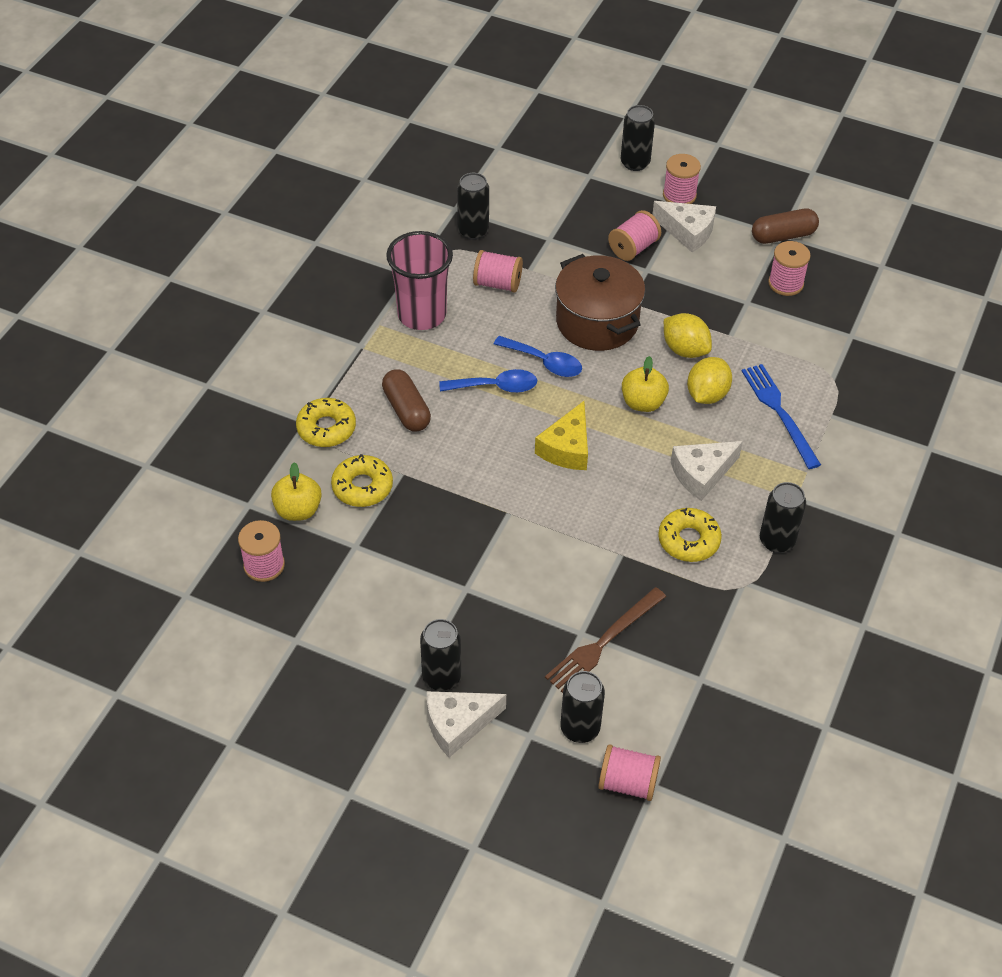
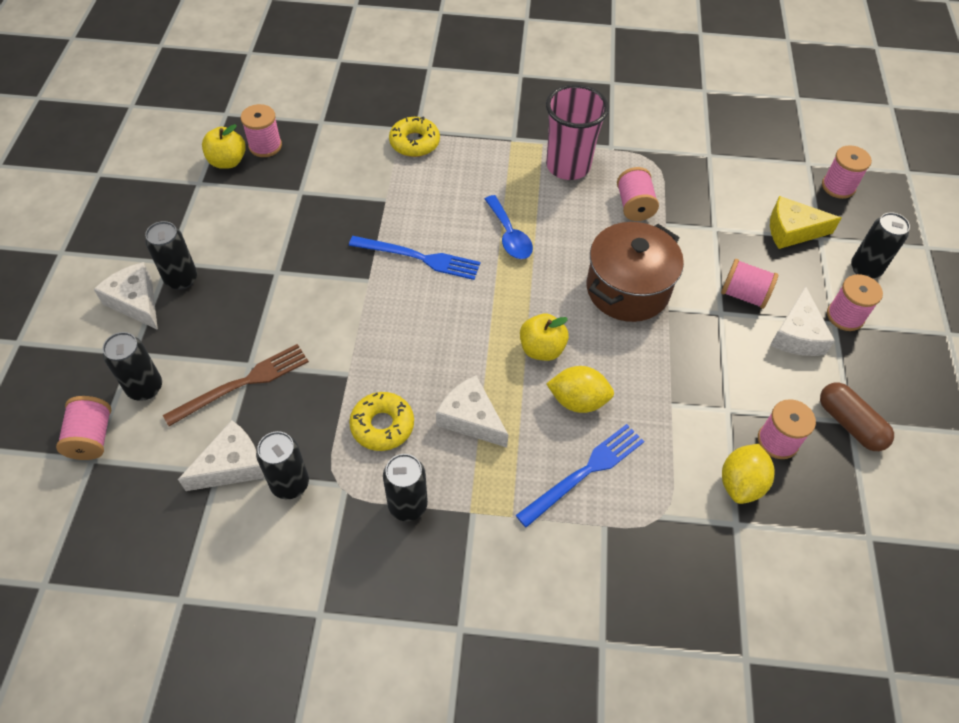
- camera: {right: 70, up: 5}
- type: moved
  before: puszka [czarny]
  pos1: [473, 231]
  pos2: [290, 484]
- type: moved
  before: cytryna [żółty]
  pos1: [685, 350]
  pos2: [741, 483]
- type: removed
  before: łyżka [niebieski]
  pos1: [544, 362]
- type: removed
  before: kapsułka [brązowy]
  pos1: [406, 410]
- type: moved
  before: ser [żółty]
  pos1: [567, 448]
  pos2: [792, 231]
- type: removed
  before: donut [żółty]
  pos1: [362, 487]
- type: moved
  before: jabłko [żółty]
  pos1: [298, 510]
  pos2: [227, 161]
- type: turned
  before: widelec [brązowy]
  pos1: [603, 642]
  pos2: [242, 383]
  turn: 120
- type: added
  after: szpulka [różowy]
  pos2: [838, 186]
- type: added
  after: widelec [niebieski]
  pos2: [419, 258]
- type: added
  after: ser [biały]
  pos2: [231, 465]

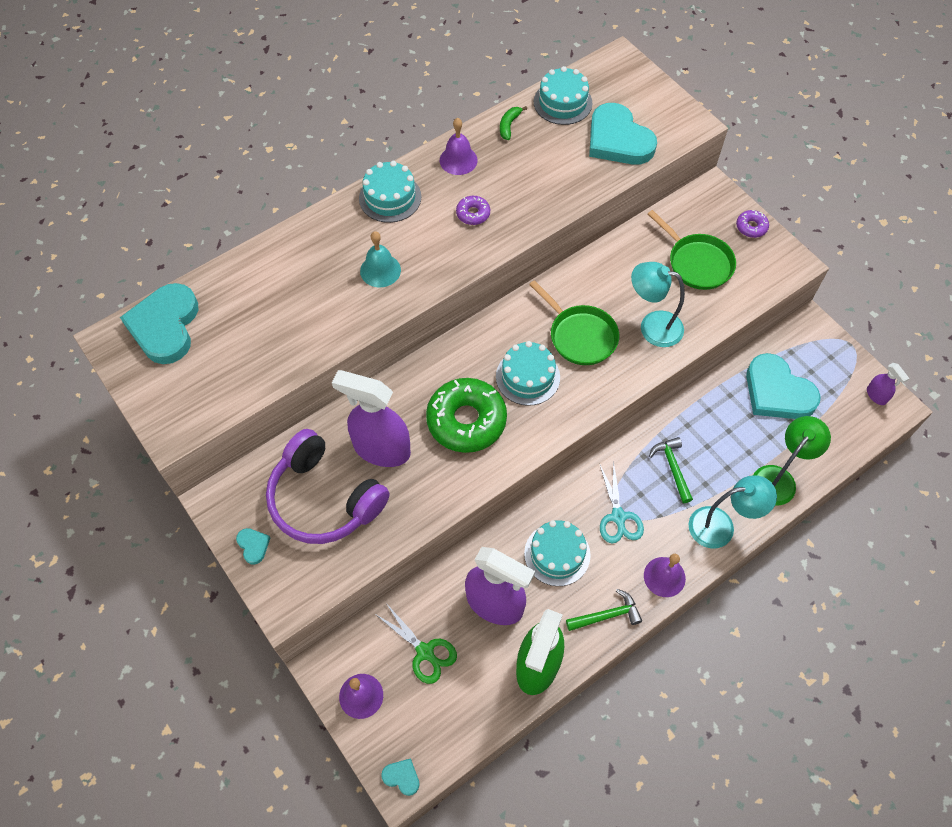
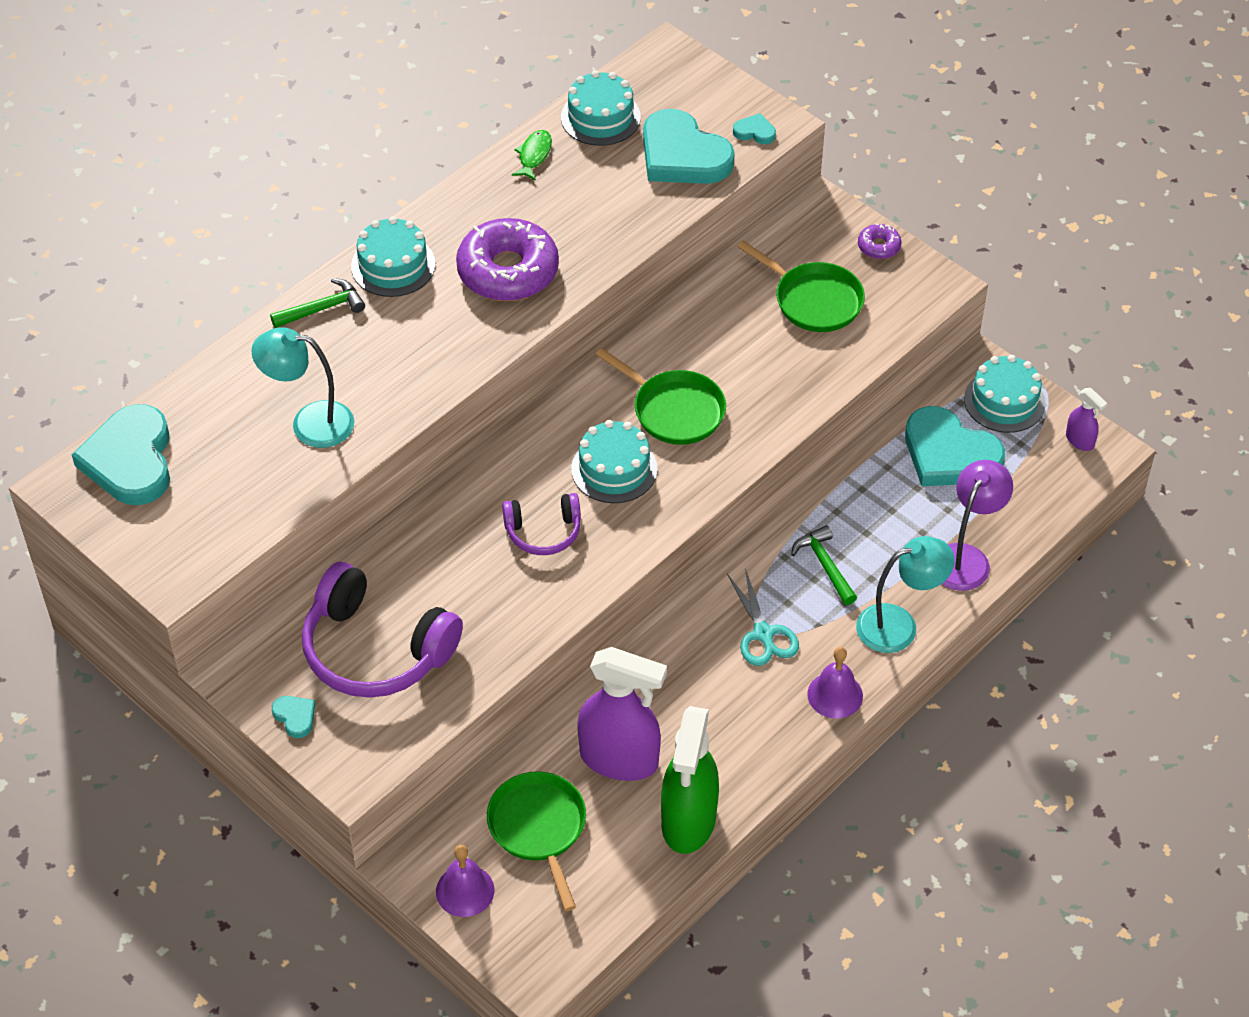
- camera: {right: -10, up: -10}
- type: replaced
  before: banan [zielony]
  after: ryba [zielony]
  pos1: [509, 125]
  pos2: [534, 155]
- type: removed
  before: dzwonek [fioletowy]
  pos1: [458, 160]
- type: resized
  before: donut [fioletowy]
  pos1: [473, 214]
  pos2: [508, 271]
  scale: 2.23
- type: removed
  before: dzwonek [turkusowy]
  pos1: [380, 270]
- type: moved
  before: lampka [turkusowy]
  pos1: [652, 326]
  pos2: [310, 423]
- type: removed
  before: spryskiwacz [fioletowy]
  pos1: [381, 449]
- type: replaced
  before: donut [zielony]
  after: słuchawki [fioletowy]
  pos1: [466, 420]
  pos2: [543, 532]
- type: recoloured
  before: lampka [zielony]
  after: lampka [fioletowy]
  pos1: [778, 478]
  pos2: [965, 558]
- type: moved
  before: tort [turkusowy]
  pos1: [557, 554]
  pos2: [1004, 401]
- type: moved
  before: młotek [zielony]
  pos1: [607, 615]
  pos2: [322, 308]
- type: replaced
  before: nożyczki [zielony]
  after: patelnia [zielony]
  pos1: [425, 652]
  pos2: [539, 828]
- type: moved
  before: serce [turkusowy]
  pos1: [402, 777]
  pos2: [755, 132]

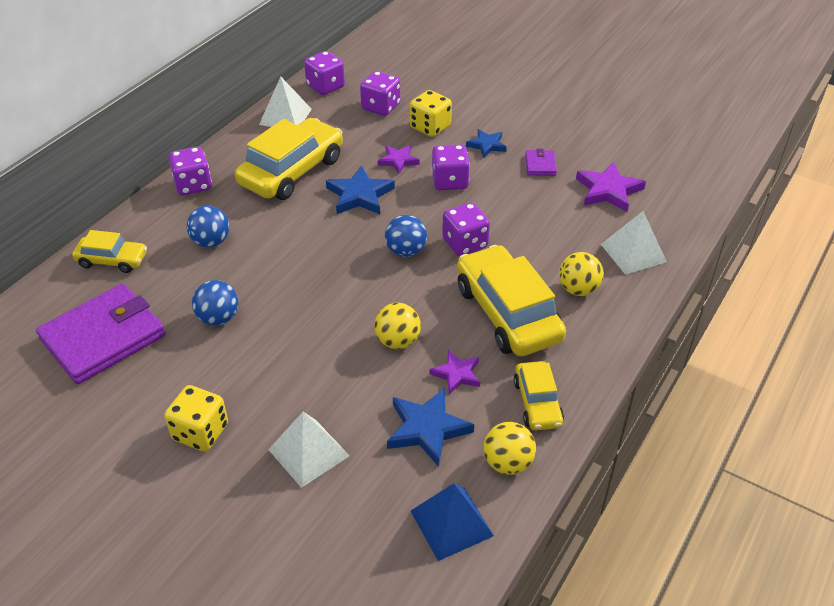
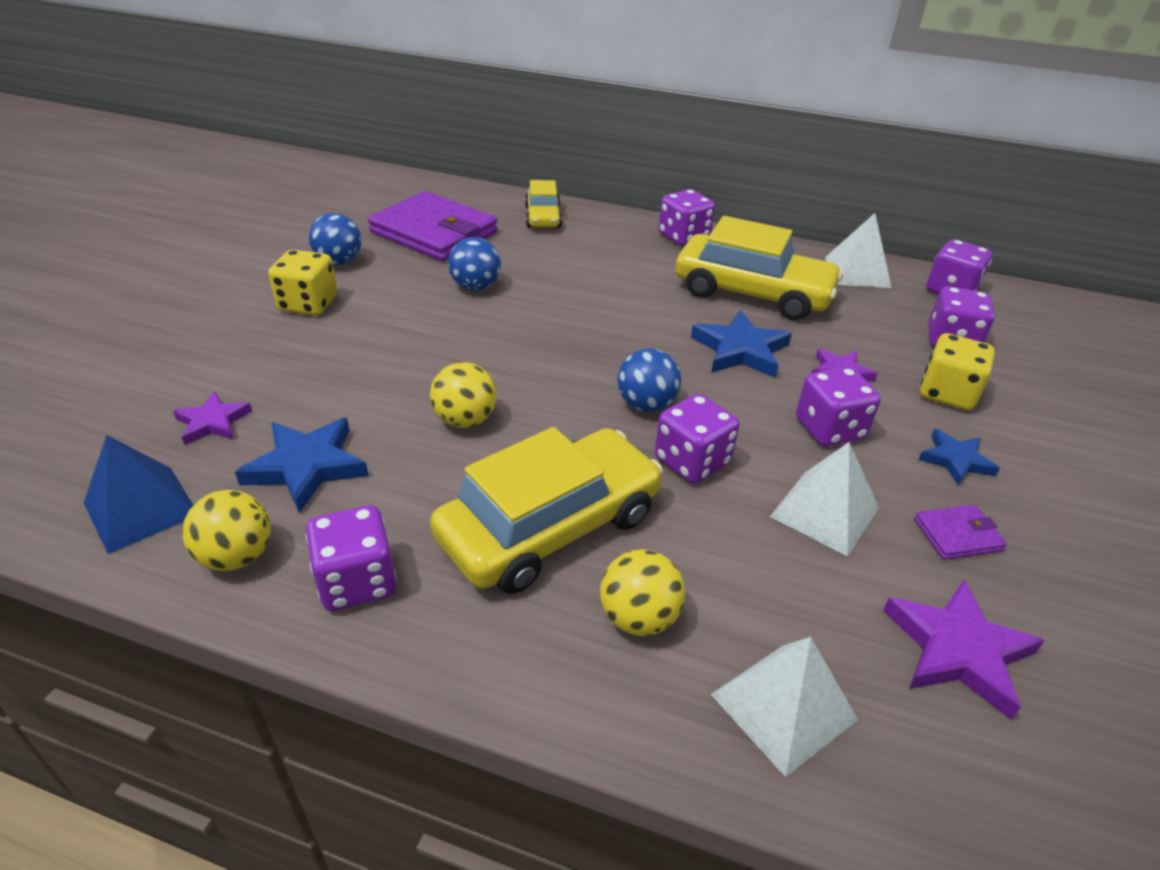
- camera: {right: 75, up: -5}
- type: moved
  before: piłka [niebieski]
  pos1: [211, 242]
  pos2: [339, 262]
- type: moved
  before: gwiazda [fioletowy]
  pos1: [457, 374]
  pos2: [213, 422]
- type: replaced
  before: samochód [żółty]
  after: kostka do gry [fioletowy]
  pos1: [537, 403]
  pos2: [357, 581]
- type: moved
  before: piramida [biały]
  pos1: [309, 452]
  pos2: [825, 512]

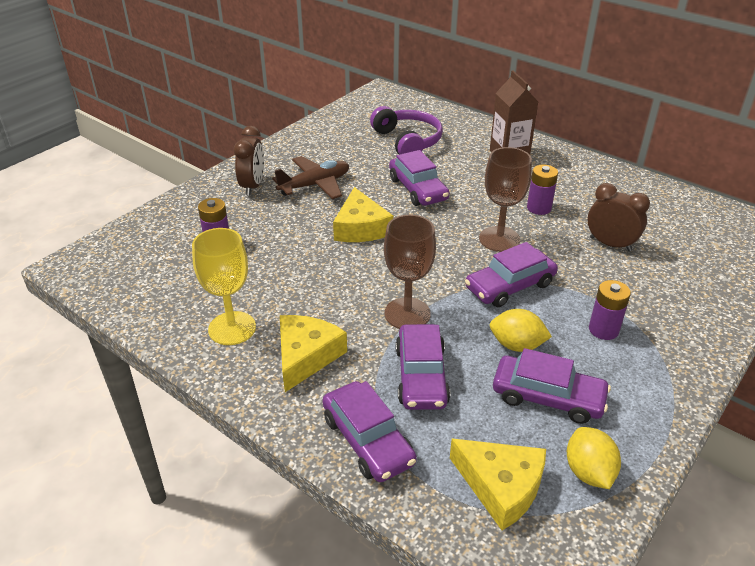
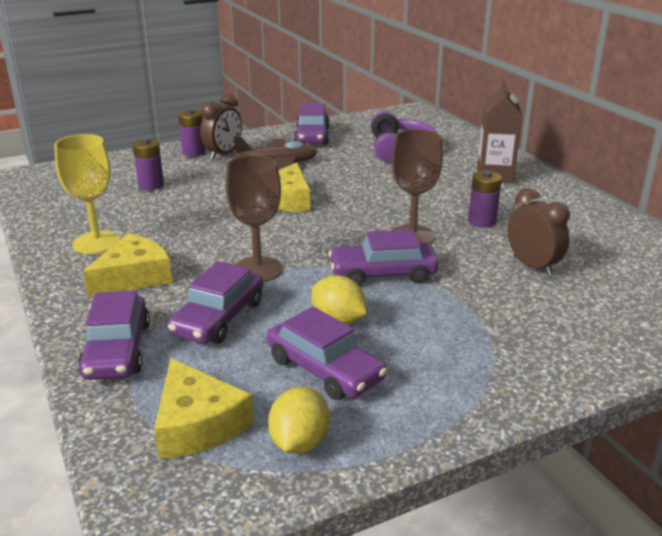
- camera: {right: 25, up: -10}
- type: moved
  before: samochód [fioletowy]
  pos1: [418, 189]
  pos2: [312, 136]
- type: moved
  before: bateria [fioletowy]
  pos1: [603, 330]
  pos2: [193, 152]

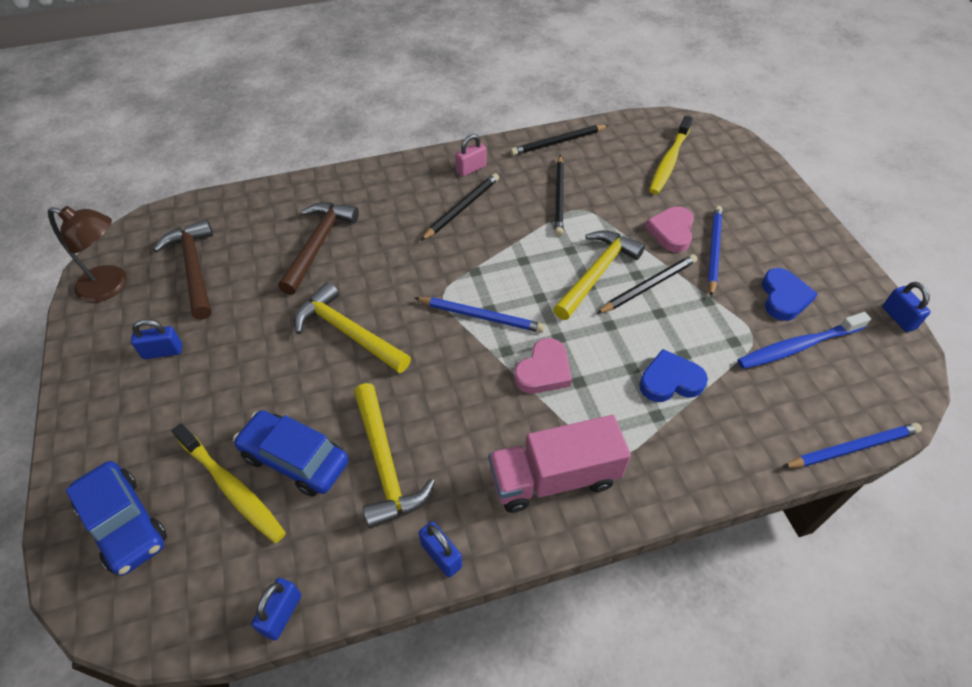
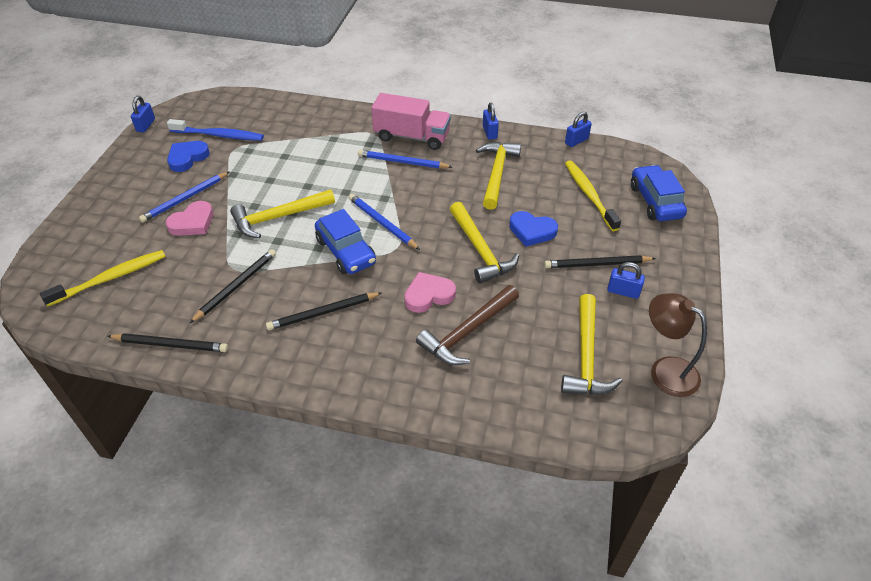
- camera: {right: -150, up: -5}
- type: removed
  before: kłódka [różowy]
  pos1: [471, 169]
- type: recoloured
  before: młotek [brązowy]
  after: młotek [żółty]
  pos1: [194, 268]
  pos2: [586, 356]
- type: moved
  before: ołówek [czarny]
  pos1: [648, 286]
  pos2: [597, 264]
- type: moved
  before: serce [różowy]
  pos1: [544, 371]
  pos2: [428, 295]
- type: moved
  before: serce [niebieski]
  pos1: [670, 380]
  pos2: [532, 231]
- type: moved
  before: samochód [niebieski]
  pos1: [295, 459]
  pos2: [346, 251]
- type: moved
  before: ołówek [niebieski]
  pos1: [852, 448]
  pos2: [402, 162]

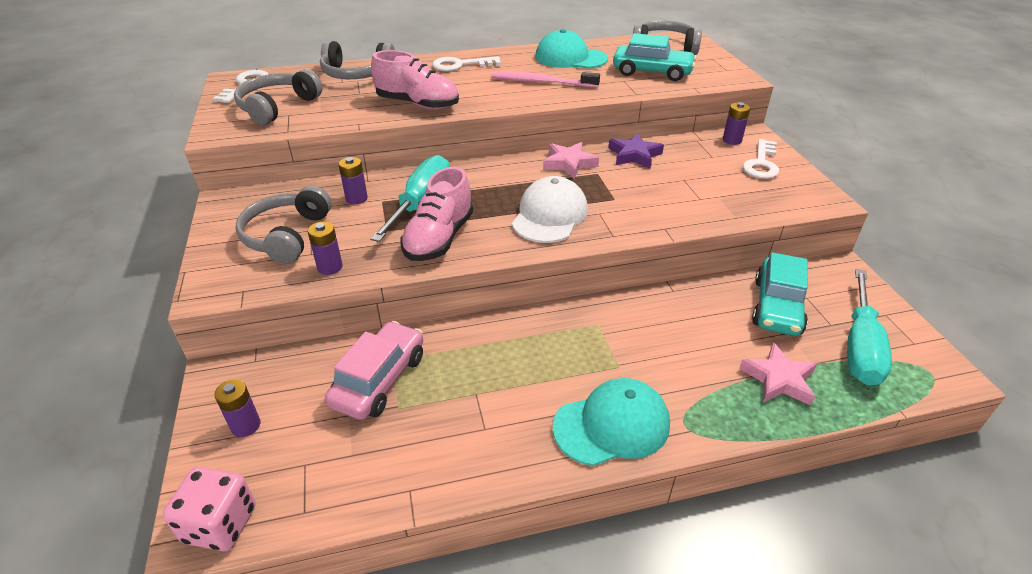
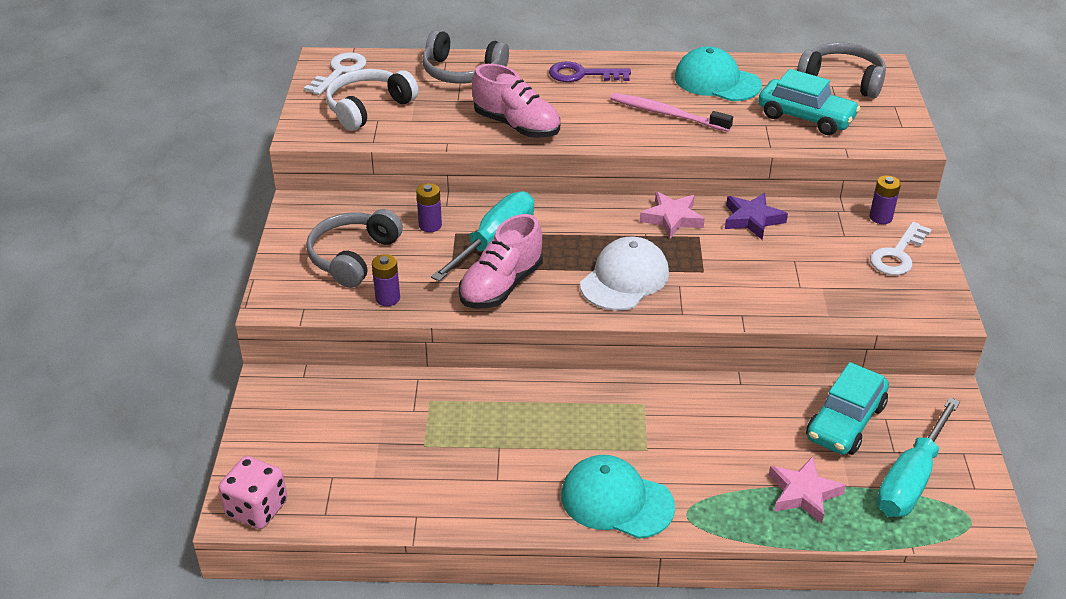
- camera: {right: 15, up: 0}
- type: recoloured
  before: klucz [biały]
  after: klucz [fioletowy]
  pos1: [460, 65]
  pos2: [582, 74]
- type: recoloured
  before: słuchawki [szary]
  after: słuchawki [biały]
  pos1: [278, 107]
  pos2: [368, 108]
- type: removed
  before: samochód [różowy]
  pos1: [379, 380]
- type: turned
  before: czapka [turkusowy]
  pos1: [612, 425]
  pos2: [616, 501]
  turn: -150
- type: removed
  before: bateria [fioletowy]
  pos1: [246, 425]

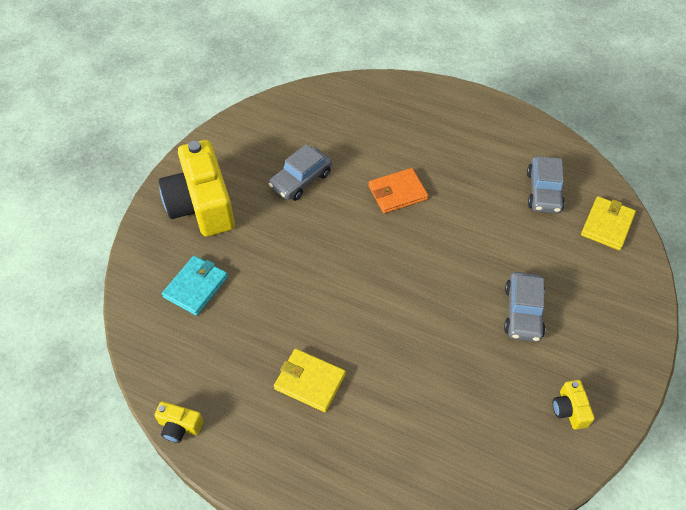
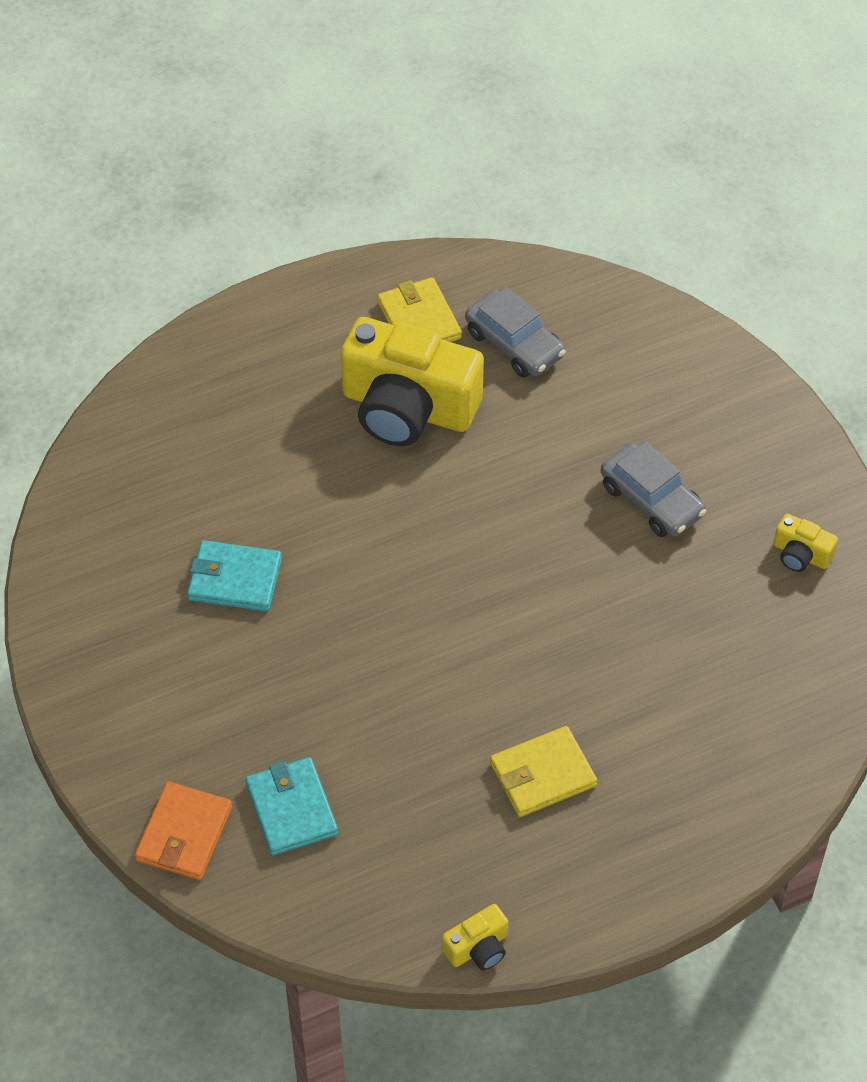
- camera: {right: -50, up: 0}
- type: moved
  before: aparat fotograficzny [żółty]
  pos1: [202, 205]
  pos2: [407, 407]
- type: replaced
  before: samochód [szary]
  after: portfel [turkusowy]
  pos1: [301, 180]
  pos2: [235, 579]
- type: moved
  before: portfel [pomarańczowy]
  pos1: [397, 193]
  pos2: [184, 834]
- type: moved
  before: portfel [żółty]
  pos1: [607, 225]
  pos2: [419, 320]

